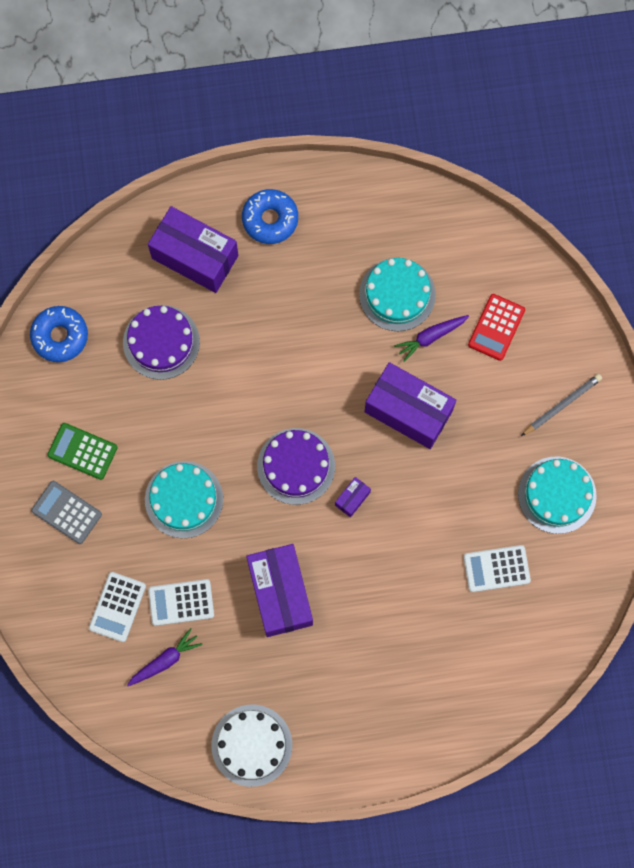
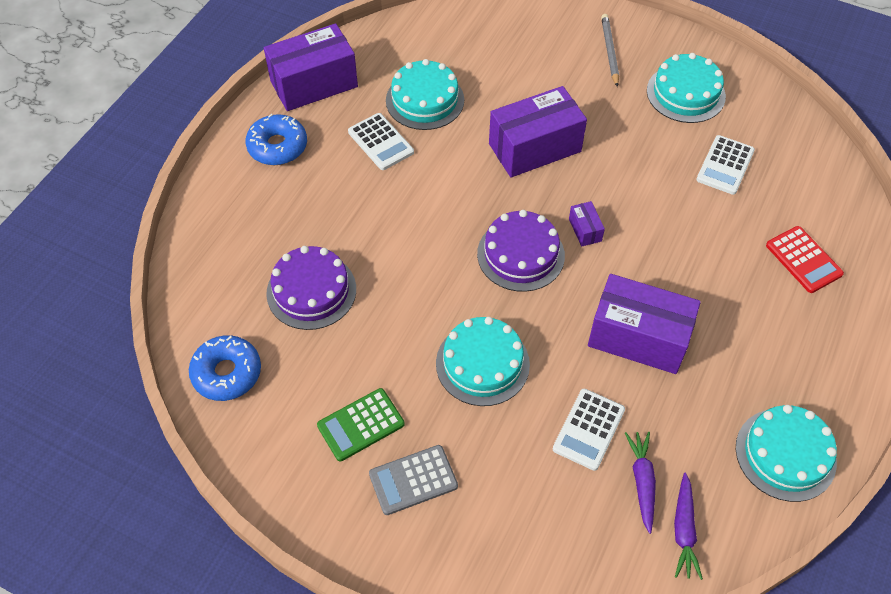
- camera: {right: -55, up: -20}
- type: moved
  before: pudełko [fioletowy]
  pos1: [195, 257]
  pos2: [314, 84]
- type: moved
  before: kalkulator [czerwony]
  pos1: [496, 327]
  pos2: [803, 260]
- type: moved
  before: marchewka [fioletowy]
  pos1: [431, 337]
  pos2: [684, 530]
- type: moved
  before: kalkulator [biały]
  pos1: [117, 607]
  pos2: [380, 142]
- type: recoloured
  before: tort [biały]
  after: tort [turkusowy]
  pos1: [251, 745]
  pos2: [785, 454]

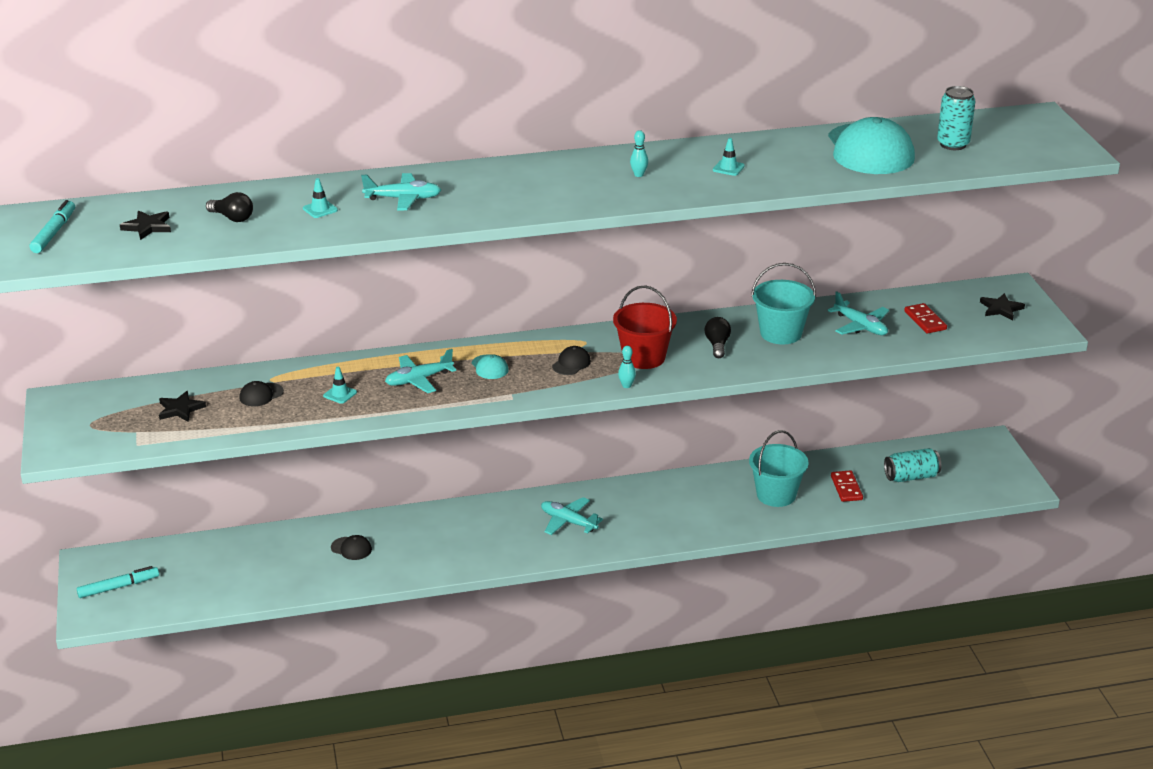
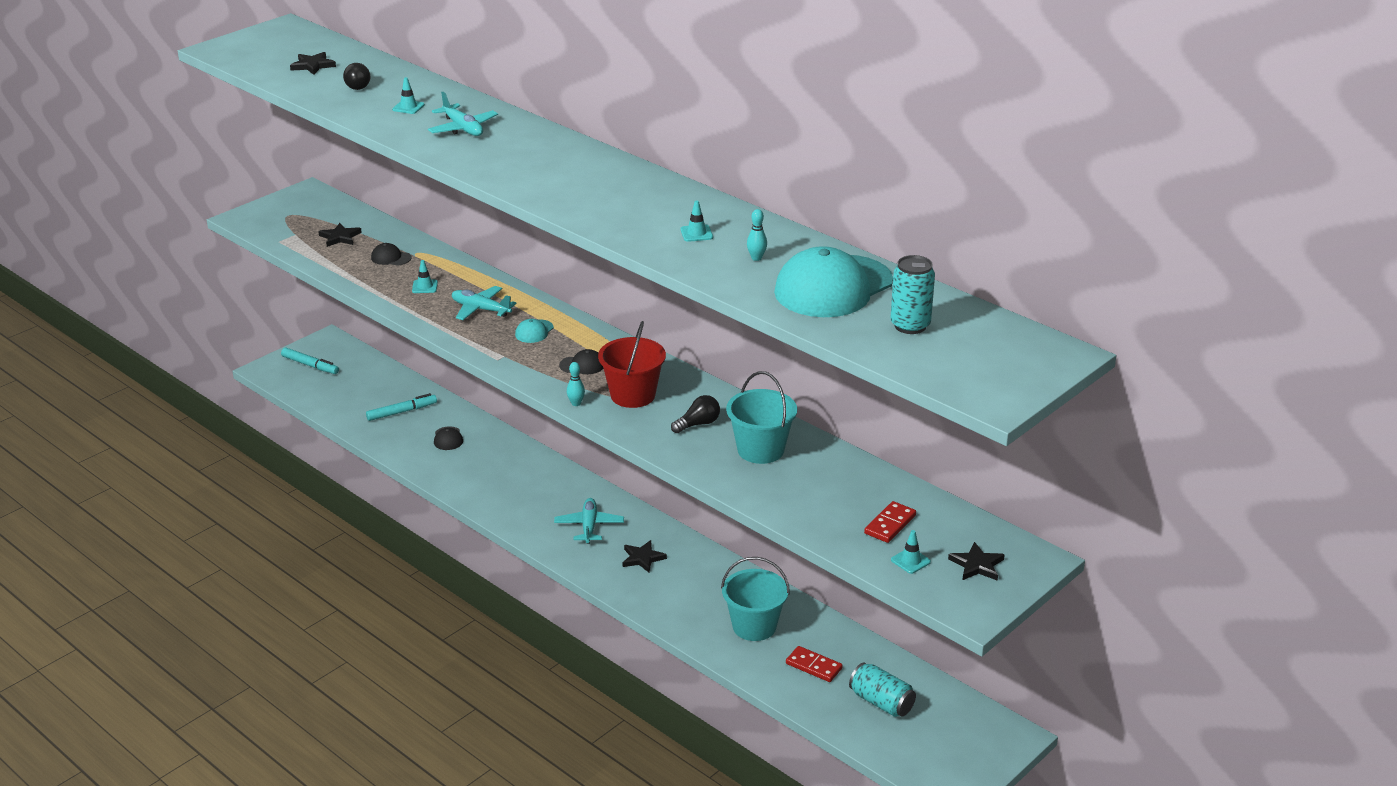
- camera: {right: 55, up: 0}
- type: moved
  before: kręgiel [turkusowy]
  pos1: [639, 175]
  pos2: [756, 258]
- type: moved
  before: flamaster [turkusowy]
  pos1: [54, 232]
  pos2: [402, 412]
- type: removed
  before: samolot [turkusowy]
  pos1: [860, 326]
- type: turned
  before: kostka domina [czerwony]
  pos1: [846, 488]
  pos2: [814, 666]
  turn: 75
- type: added
  after: pachołek [turkusowy]
  pos2: [910, 561]
- type: added
  after: gwiazda [czarny]
  pos2: [642, 558]

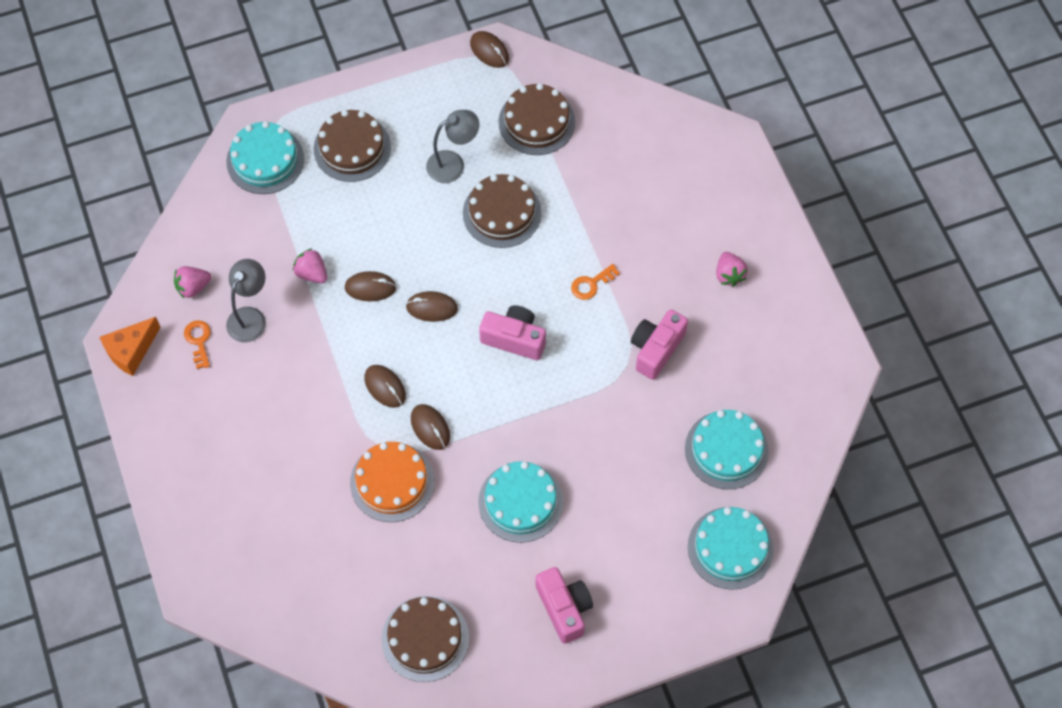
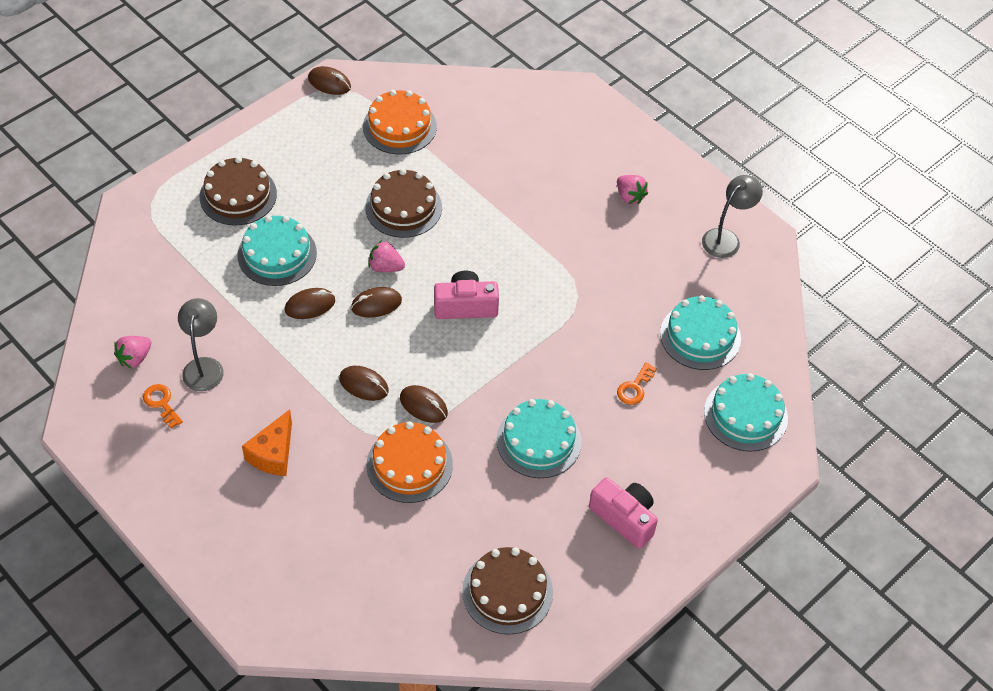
- camera: {right: -25, up: -10}
- type: recoloured
  before: tort [brązowy]
  after: tort [pomarańczowy]
  pos1: [536, 122]
  pos2: [399, 126]
- type: moved
  before: lampka [szary]
  pos1: [453, 164]
  pos2: [726, 238]
- type: moved
  before: tort [turkusowy]
  pos1: [265, 160]
  pos2: [277, 254]
- type: moved
  before: truskawka [różowy]
  pos1: [312, 273]
  pos2: [385, 267]
- type: moved
  before: klucz [pomarańczowy]
  pos1: [591, 284]
  pos2: [635, 387]
- type: removed
  before: aparat fotograficzny [różowy]
  pos1: [656, 349]
- type: moved
  before: ser [pomarańczowy]
  pos1: [131, 351]
  pos2: [273, 454]

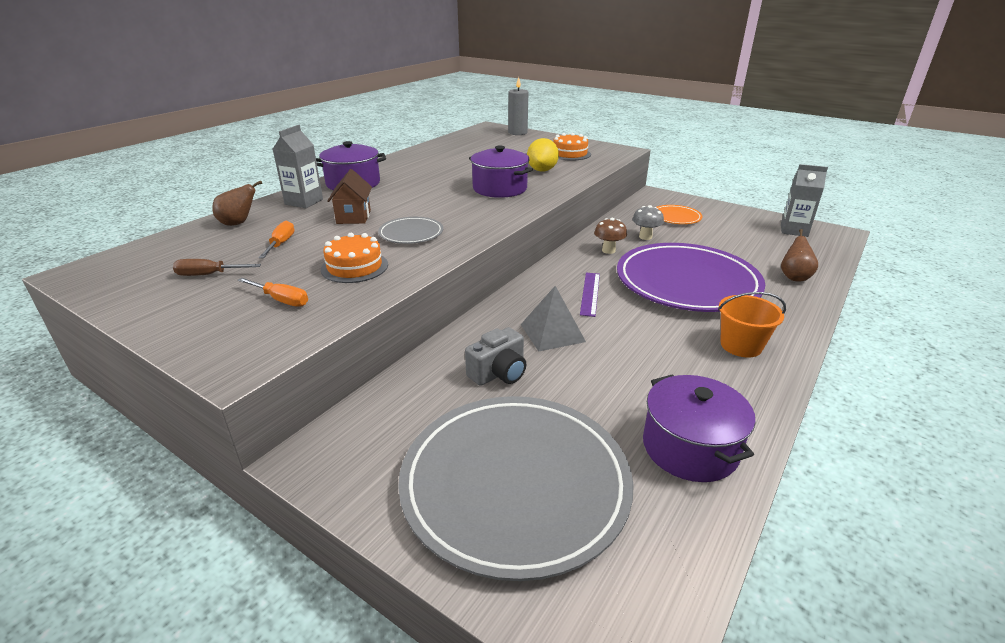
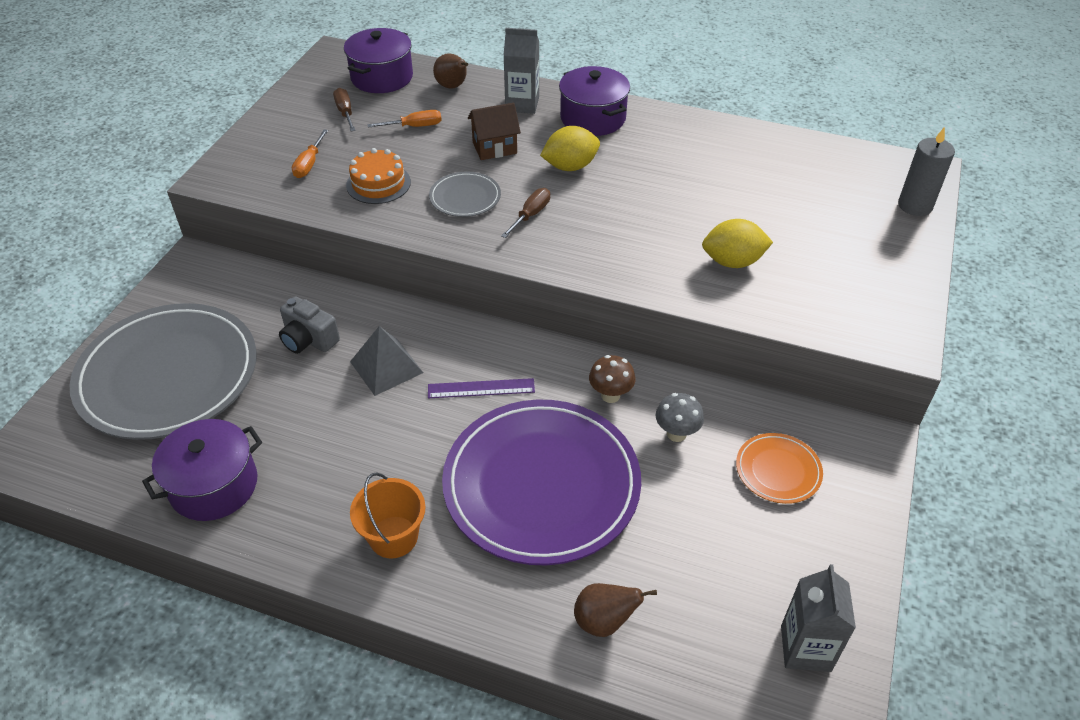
- camera: {right: 75, up: 15}
- type: removed
  before: tort [pomarańczowy]
  pos1: [569, 154]
- type: moved
  before: garnek [fioletowy]
  pos1: [500, 188]
  pos2: [382, 77]
- type: added
  after: cytryna [żółty]
  pos2: [570, 166]
- type: added
  after: śrubokręt [brązowy]
  pos2: [530, 215]

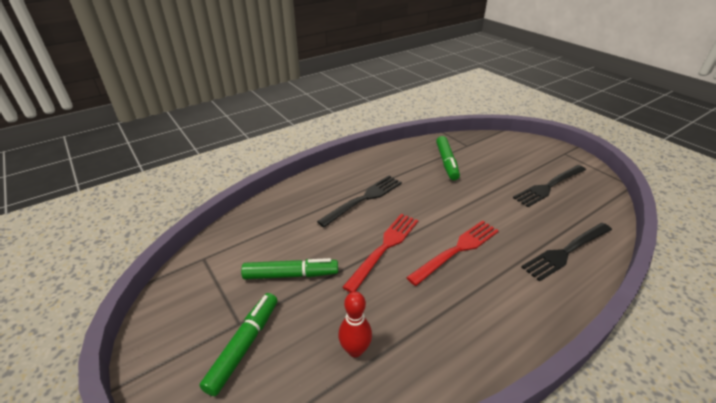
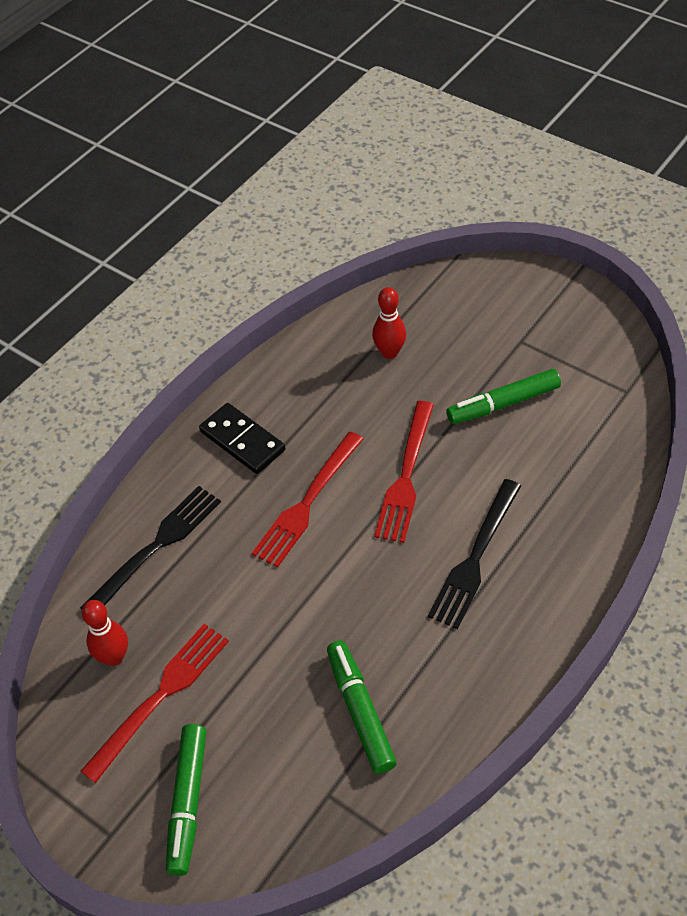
- camera: {right: 165, up: 15}
- type: recoloured
  before: widelec [czarny]
  after: widelec [czerwony]
  pos1: [549, 186]
  pos2: [161, 695]
- type: moved
  before: flamaster [zielony]
  pos1: [244, 345]
  pos2: [187, 802]
- type: added
  after: kostka domina [czarny]
  pos2: [242, 441]
- type: added
  after: kręgiel [czerwony]
  pos2: [114, 657]

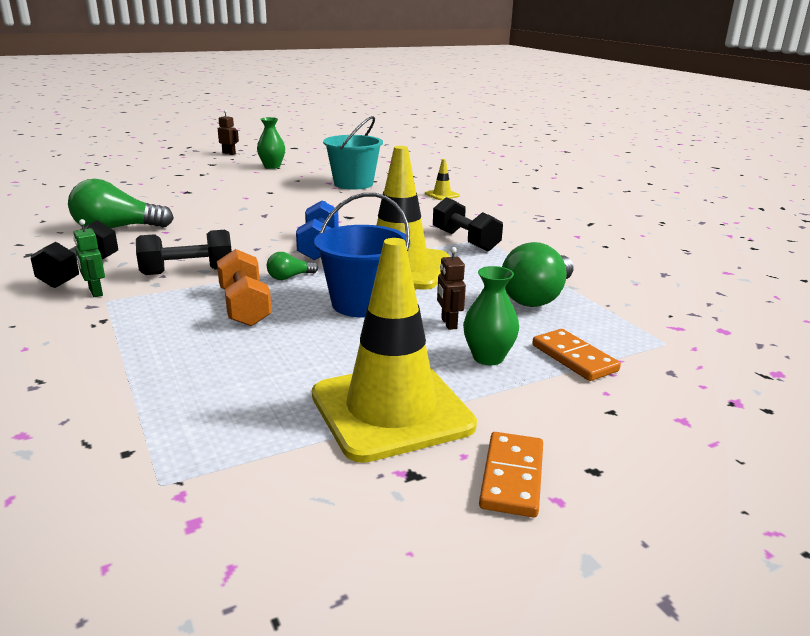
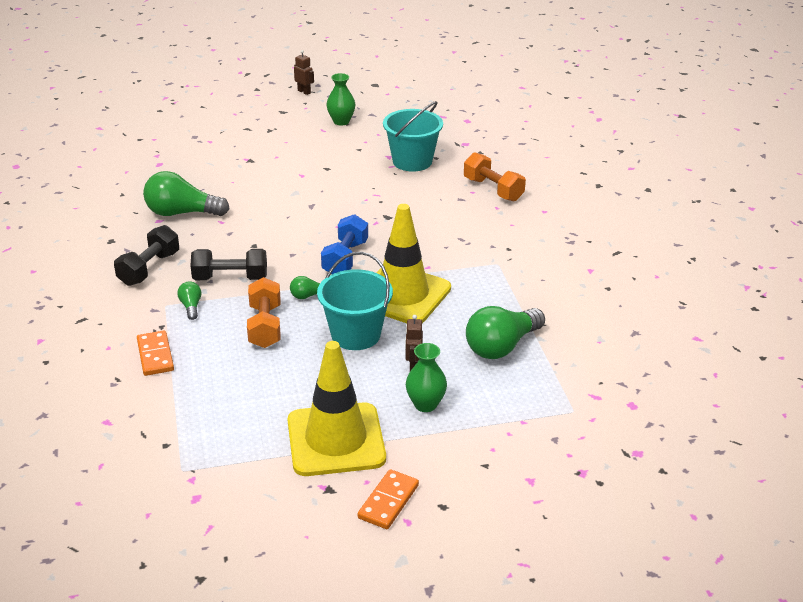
- camera: {right: 15, up: 10}
- type: replaced
  before: pachołek [żółty]
  after: hantel [pomarańczowy]
  pos1: [442, 195]
  pos2: [493, 189]
- type: recoloured
  before: wiadro [niebieski]
  after: wiadro [turkusowy]
  pos1: [362, 303]
  pos2: [355, 334]
- type: removed
  before: hantel [czarny]
  pos1: [465, 240]
- type: removed
  before: robot [zielony]
  pos1: [95, 292]
- type: moved
  before: kostka domina [pomarańczowy]
  pos1: [574, 358]
  pos2: [155, 355]
- type: added
  after: żarówka [zielony]
  pos2: [191, 306]

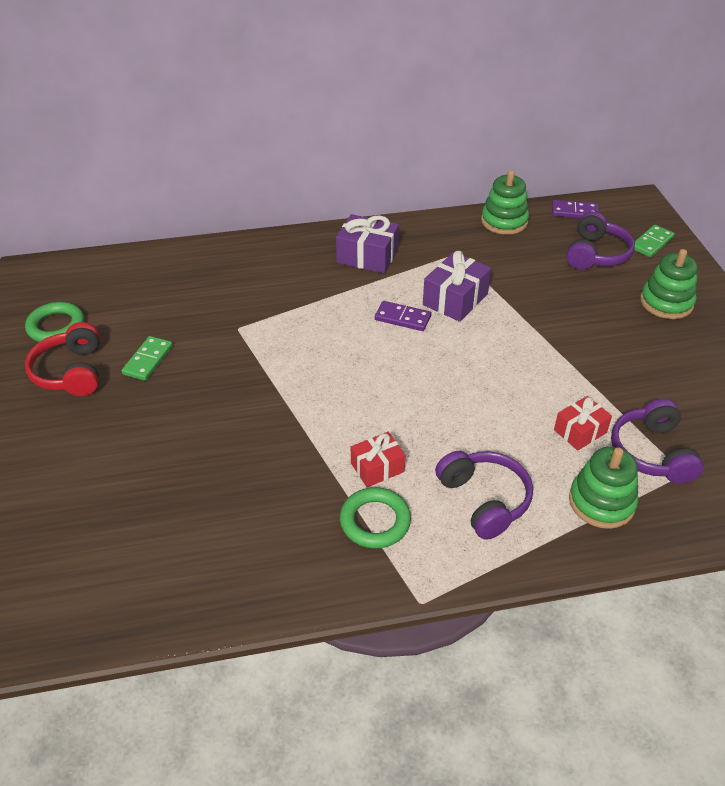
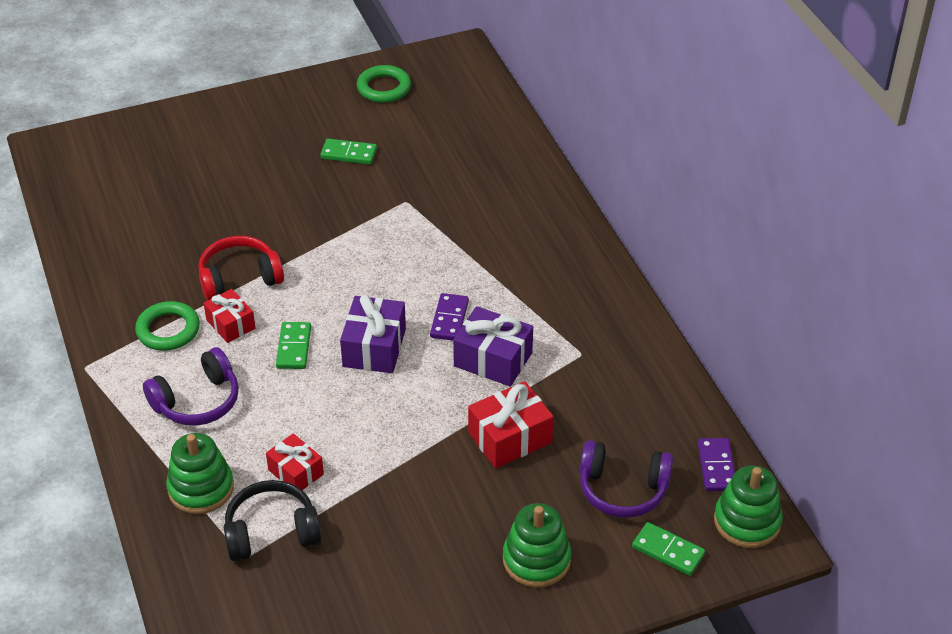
- camera: {right: 80, up: 0}
- type: moved
  before: zabawka nakładanka [zielony]
  pos1: [504, 221]
  pos2: [747, 521]
- type: moved
  before: prezent [fioletowy]
  pos1: [367, 256]
  pos2: [374, 347]
- type: moved
  before: słuchawki [czerwony]
  pos1: [71, 372]
  pos2: [239, 279]
- type: recoloured
  before: słuchawki [fioletowy]
  after: słuchawki [czarny]
  pos1: [652, 453]
  pos2: [271, 532]
- type: added
  after: kostka domina [zielony]
  pos2: [294, 347]
- type: added
  after: prezent [czerwony]
  pos2: [510, 438]

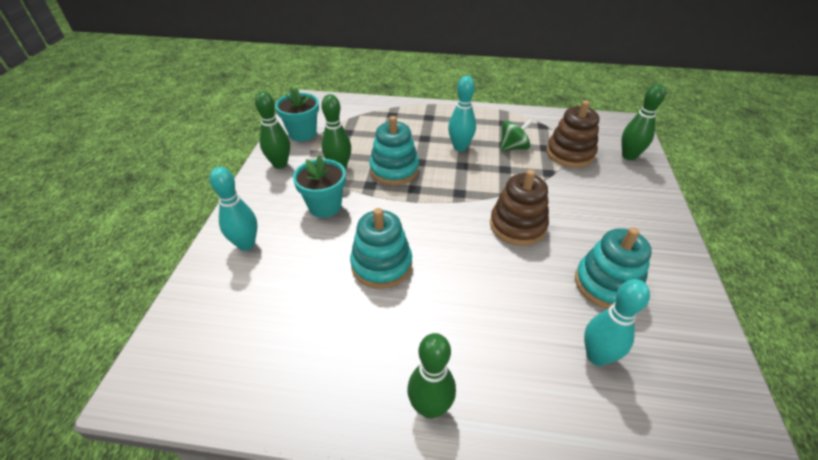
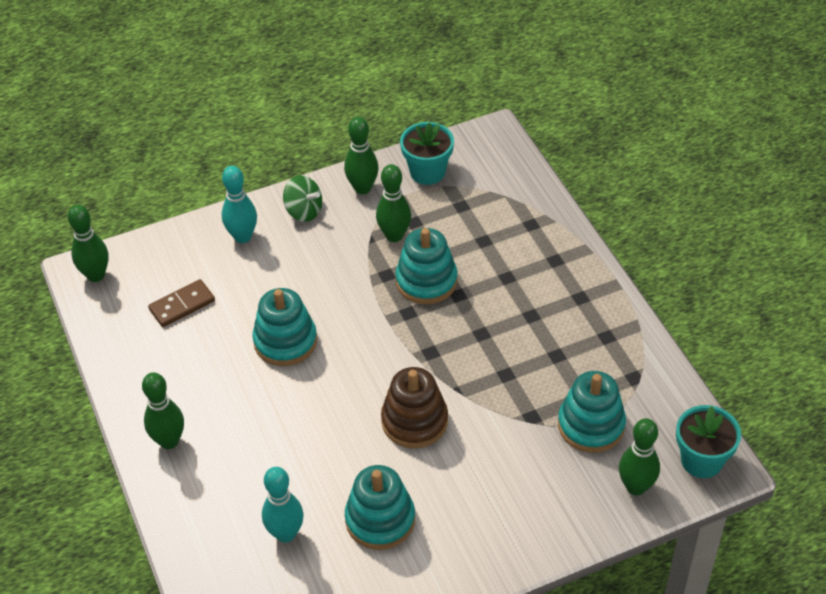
- camera: {right: 60, up: 5}
- type: removed
  before: kręgiel [turkusowy]
  pos1: [460, 147]
- type: recoloured
  before: zabawka nakładanka [brązowy]
  after: zabawka nakładanka [turkusowy]
  pos1: [570, 153]
  pos2: [591, 425]
- type: moved
  before: bączek [zielony]
  pos1: [513, 147]
  pos2: [304, 211]
- type: moved
  before: doniczka [turkusowy]
  pos1: [325, 206]
  pos2: [701, 460]
- type: added
  after: kręgiel [zielony]
  pos2: [96, 275]
- type: added
  after: kostka domina [brązowy]
  pos2: [182, 305]

